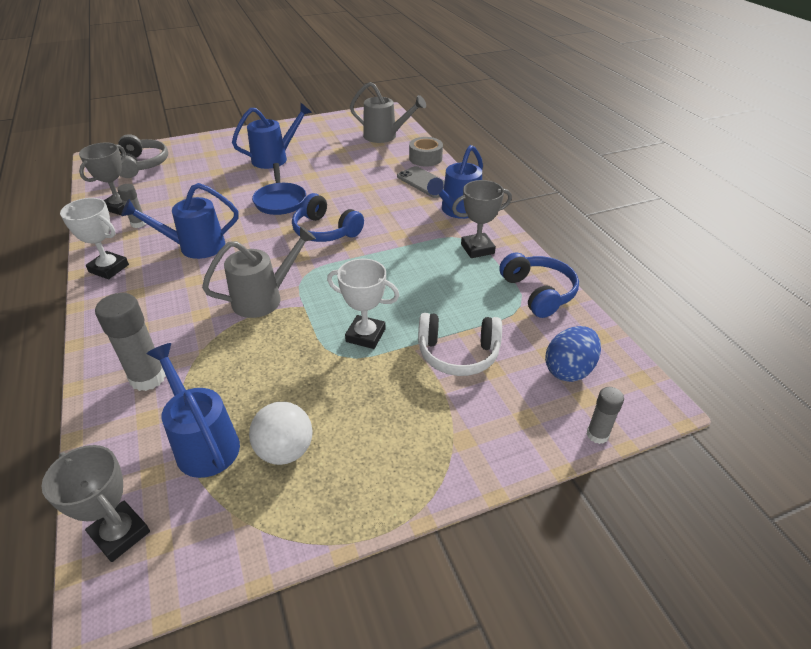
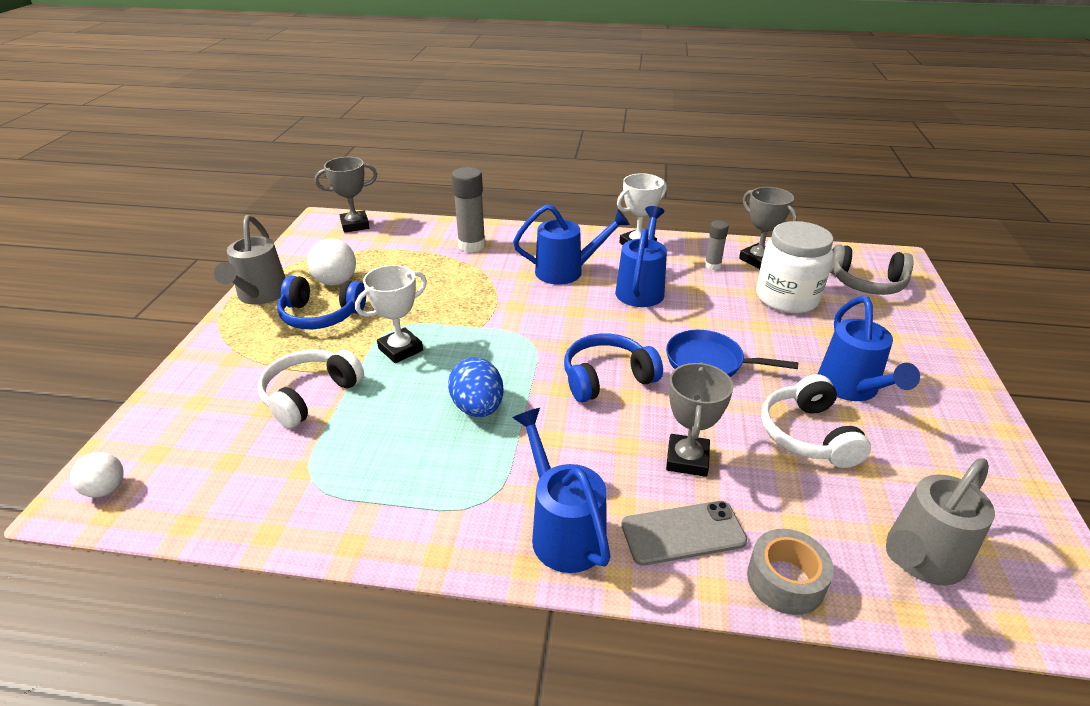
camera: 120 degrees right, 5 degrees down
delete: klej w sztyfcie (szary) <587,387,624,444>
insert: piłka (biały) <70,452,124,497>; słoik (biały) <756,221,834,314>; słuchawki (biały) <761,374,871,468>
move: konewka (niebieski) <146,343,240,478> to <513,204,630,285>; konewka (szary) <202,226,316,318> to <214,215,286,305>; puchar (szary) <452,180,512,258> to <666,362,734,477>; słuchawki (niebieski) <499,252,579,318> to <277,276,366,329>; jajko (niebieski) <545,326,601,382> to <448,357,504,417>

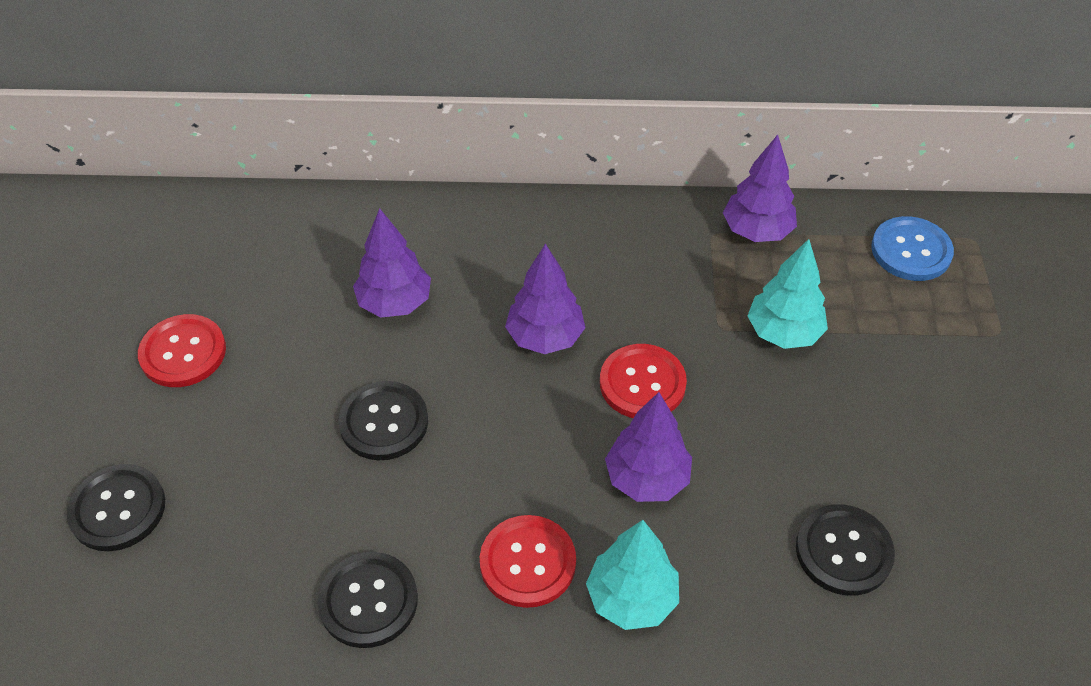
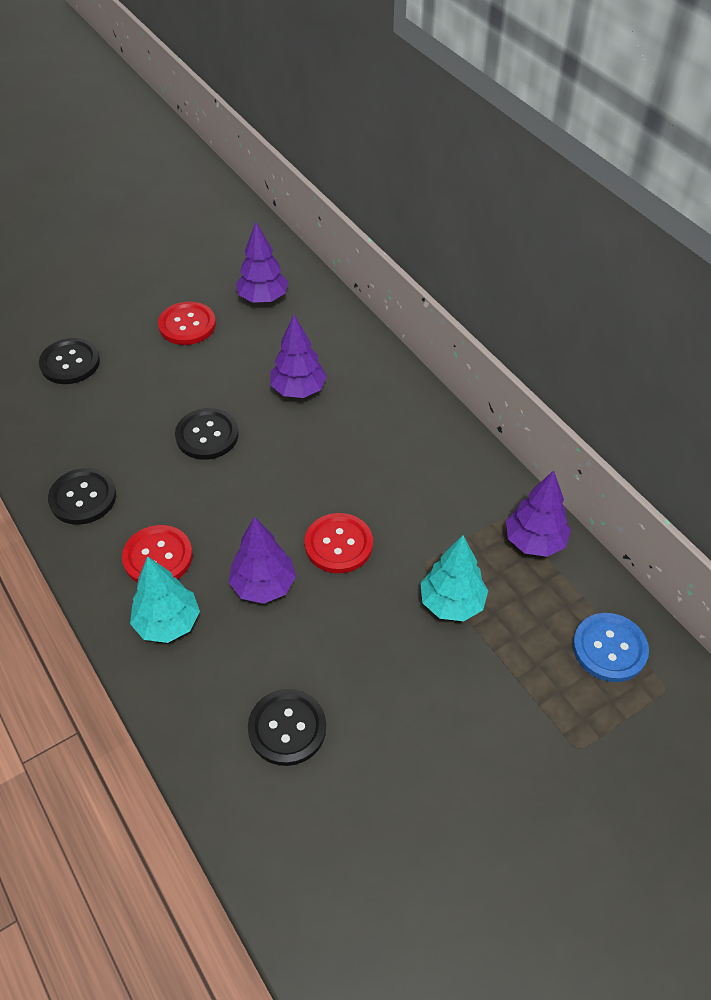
camera: 55 degrees right, 0 degrees up
move: drzewko (fioletowy) <505,244,585,354> to <236,222,288,303>

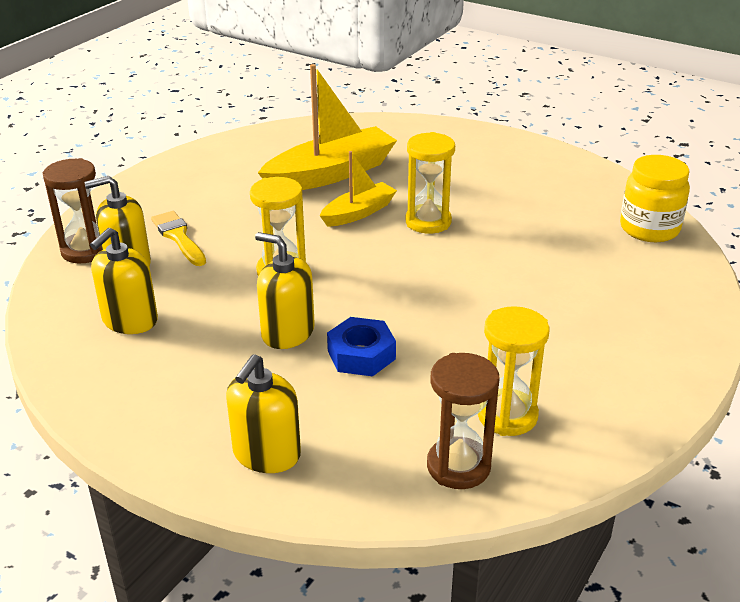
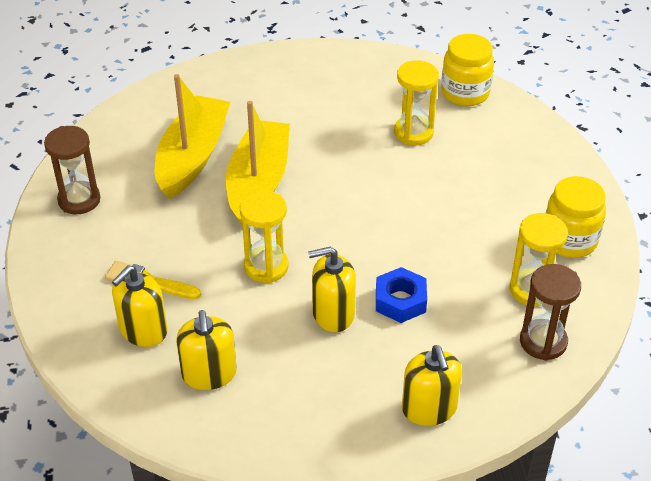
camera: 40 degrees left, 10 degrees up
insert: słoik (żółty) <546,176,606,258>
move: klepsydra (brązowy) <42,158,102,264> to <44,126,100,214>; klepsydra (żółty) <406,132,455,234> to <394,60,439,146>
resize: łódka (żółty) <320,151,397,227> = <226,101,290,224> x1.77

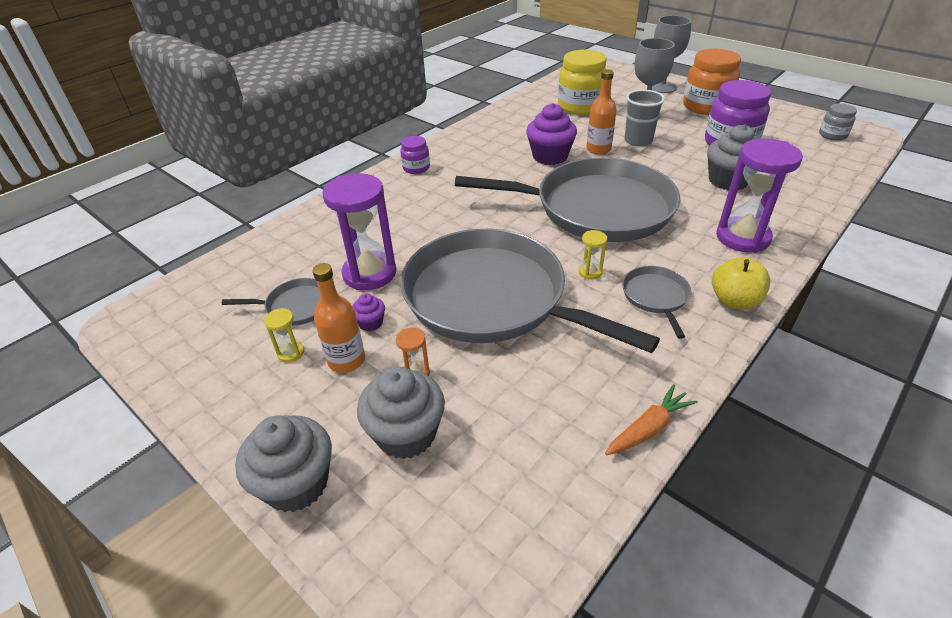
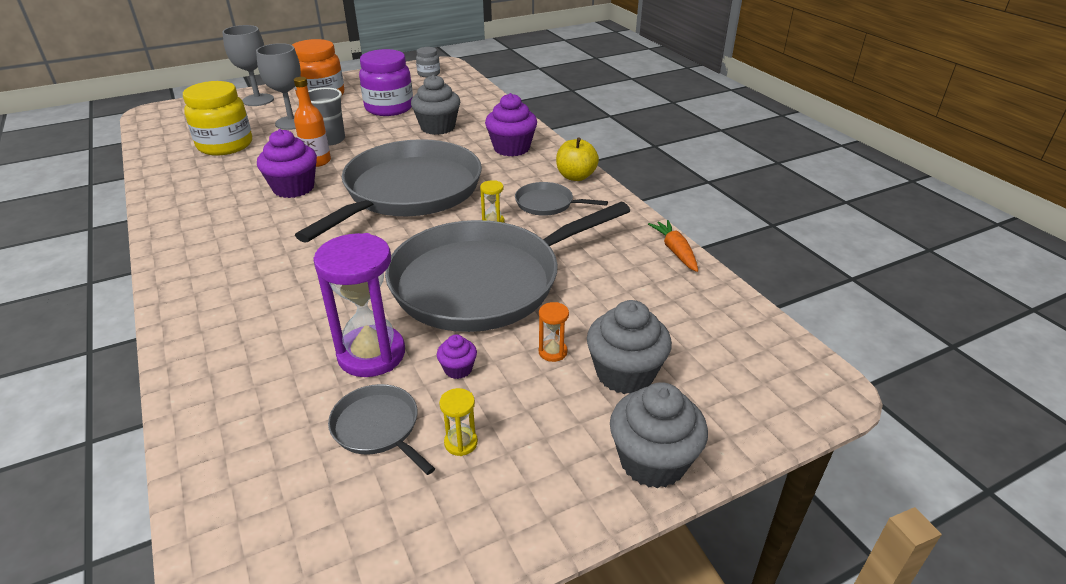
camera: 70 degrees left, 5 degrees down
delete: butelka (pomarańczowy) <313,263,365,373>; słoik (fioletowy) <400,136,430,174>
replace: klepsydra (fioletowy) <716,138,803,253> to muffinka (fioletowy) <485,93,537,156>
rotate: patelnia (szary) <222,278,321,325> = <328,384,435,475> 60 degrees counterclockwise

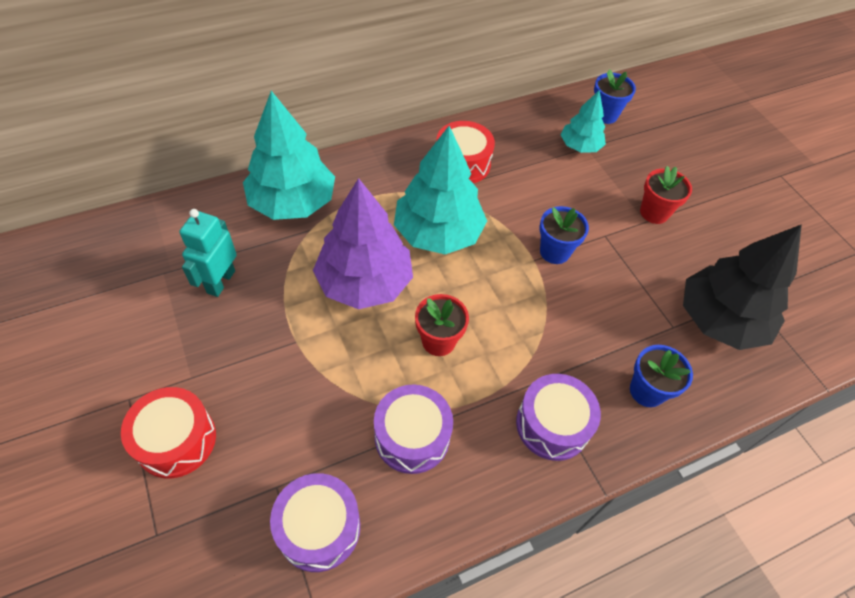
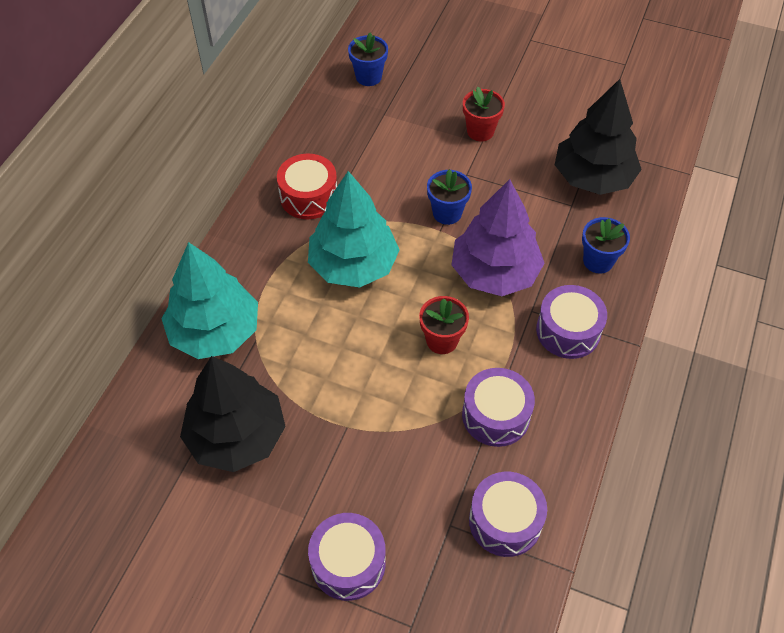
camera: 40 degrees left, 0 degrees up
delete: drzewko (turkusowy) <561,90,606,153>
move: drzewko (fioletowy) <313,178,413,309> to <452,179,545,296>
replace: robot (turkusowy) <179,209,237,297> to drzewko (czarny) <180,356,286,472>
recolor: bęben (czerwony) <121,387,216,478> to bęben (fioletowy) <308,513,386,601>

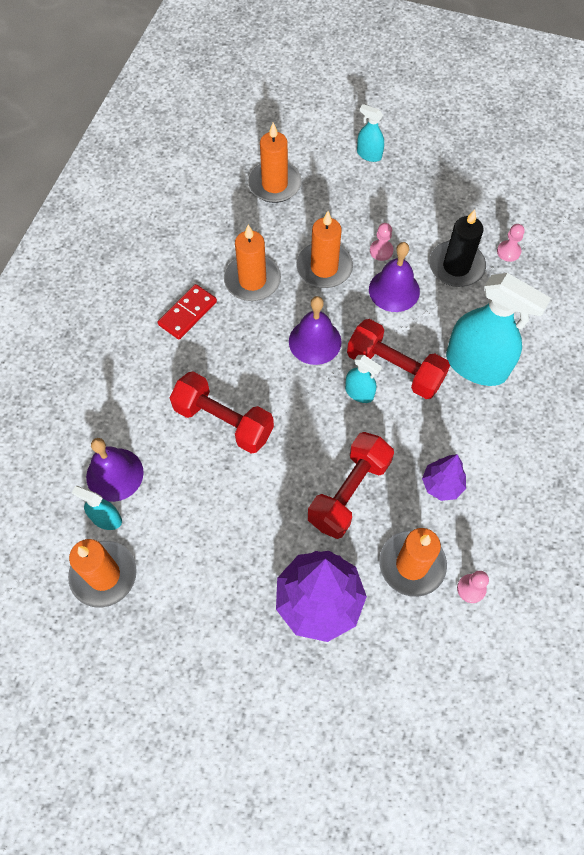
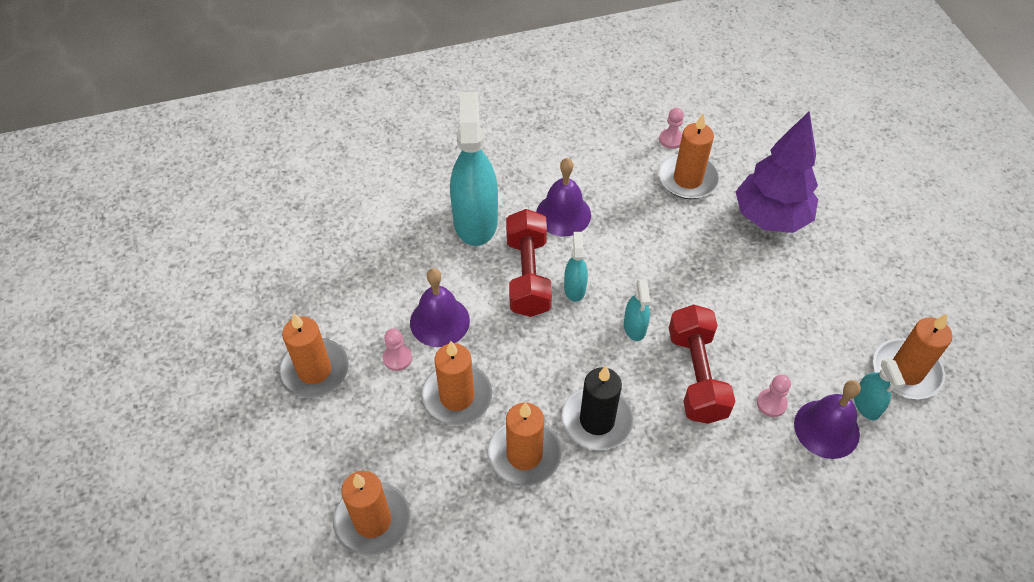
camera: 125 degrees left, 10 degrees down
delete: kostka domina (czerwony) <158,284,217,340>; hantel (czerwony) <308,432,394,539>; drzewko (fioletowy) <422,454,466,501>
insert: świeca (pomarańczowy) <278,313,349,398>
move: dzwonek (fioletowy) <289,296,342,365> to <536,158,591,236>; spryskiwacz (turkusowy) <357,104,384,162> to <624,279,650,341>; świeca (czarny) <429,209,486,287> to <561,366,634,451>; pionek (różowy) <497,224,525,262> to <757,374,791,417>

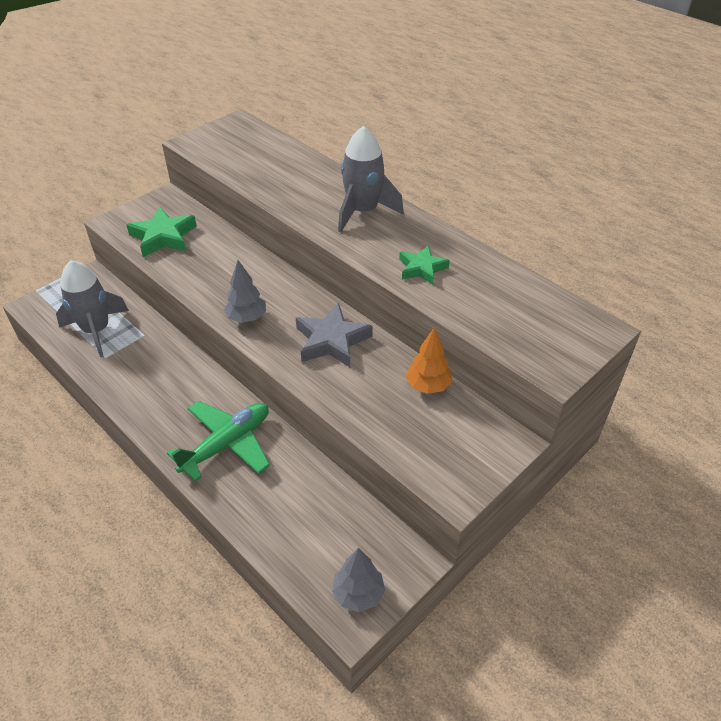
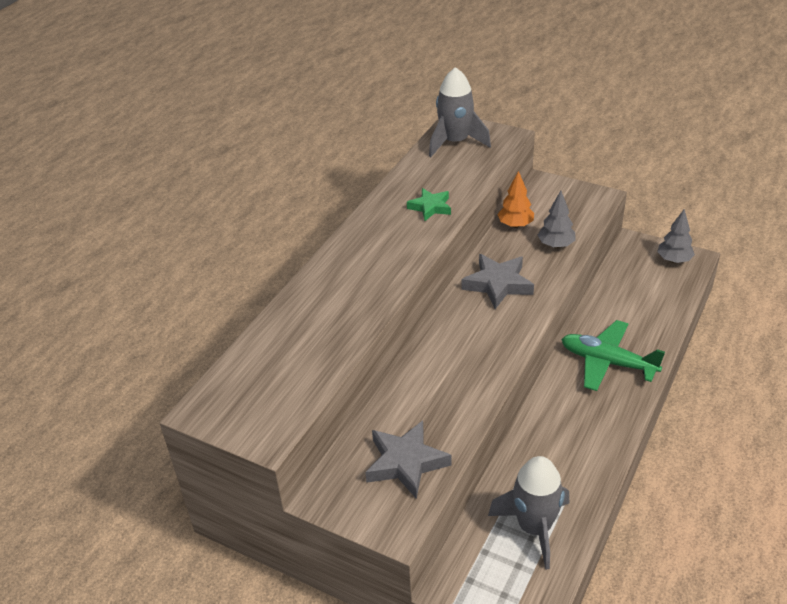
camera: 105 degrees left, 5 degrees down
move: drzewko (szary) <224,260,266,323> to <538,191,576,248>; rakieta (szary) <338,126,404,232> to <429,67,491,157>
recolor: gwiazda (zielony) <126,207,197,257> to gwiazda (szary) <365,420,451,499>

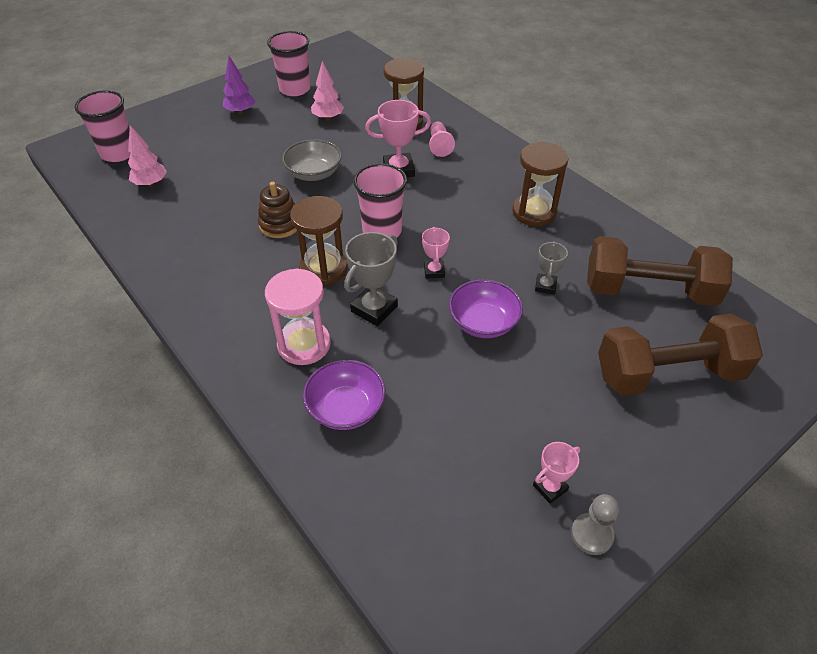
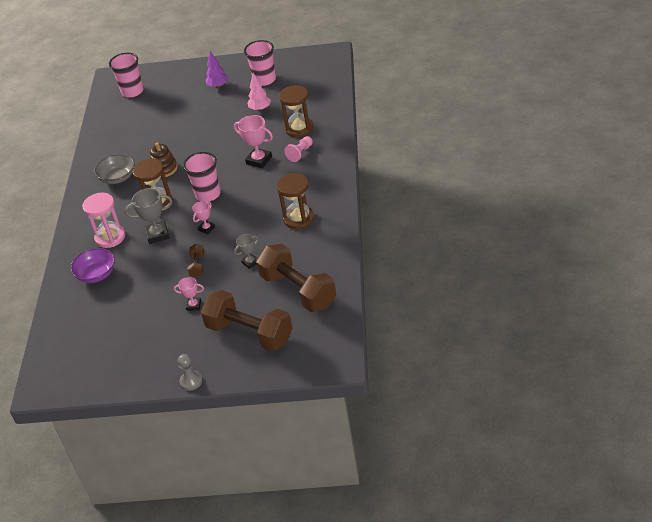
camera: 45 degrees right, 5 degrees down
delete: drzewko (różowy) <128,125,167,187>
move: miska (szary) <282,139,342,181> to <94,154,135,184>; puchar (różowy) <533,442,580,503> to <174,277,204,311>; pionek (szary) <571,494,619,555> to <178,354,202,390>
replace: miska (fioletowy) <449,280,523,338> to hantel (brązowy) <187,244,205,277>

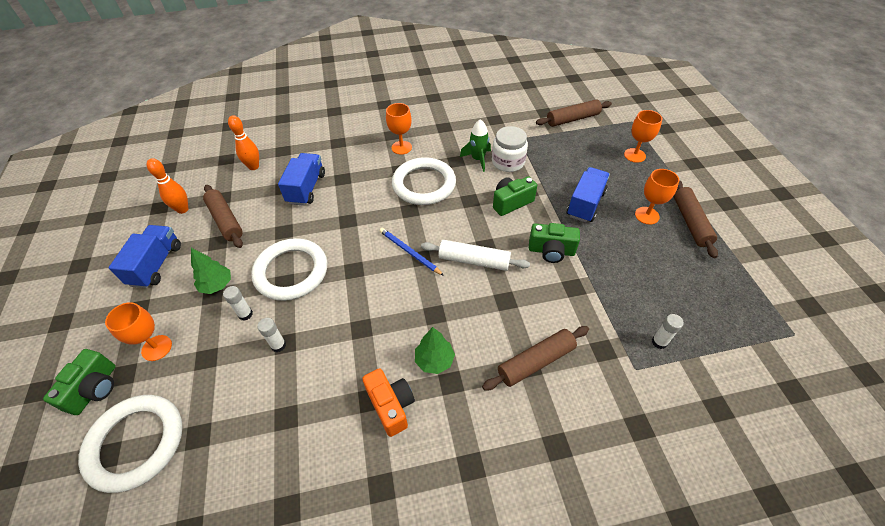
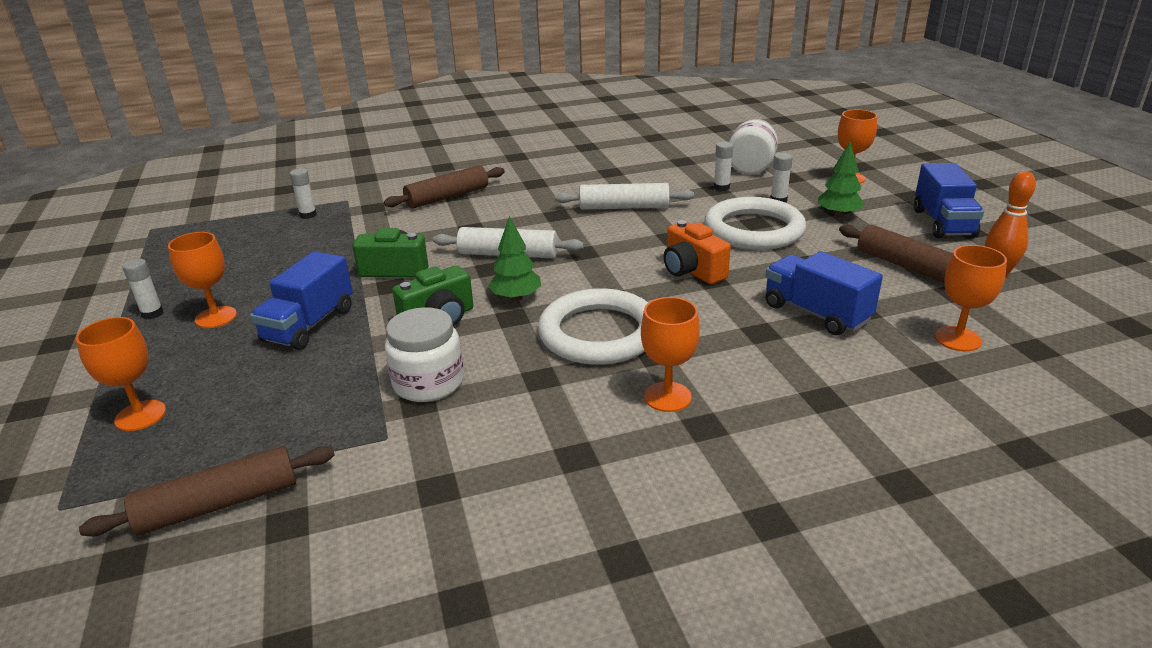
camera: 175 degrees right, 20 degrees down
delete: aparat fotograficzny (zielony) <43,349,116,415>; pierścień (biały) <78,395,183,493>; ołówek (niebieski) <380,228,444,276>; rakieta (zielony) <460,119,491,172>
insert: wałek do ciasta (biały) <555,183,694,210>; słoik (biały) <729,119,778,175>
move: aparat fotograficzny (pomarańczowy) <362,368,415,437> to <664,220,731,284>; drzewko (zielony) <415,327,455,374> to <488,216,541,301>
replace: kręgiel (pomarańczowy) <228,115,259,170> to kielich (pomarańczowy) <935,245,1007,351>; wałek do ciasta (brązowy) <674,180,718,258> to klej w sztyfcie (biały) <122,259,163,320>
rotate: ciężarówka (niebieski) <278,153,325,206> = <765,251,883,335> 135 degrees clockwise

